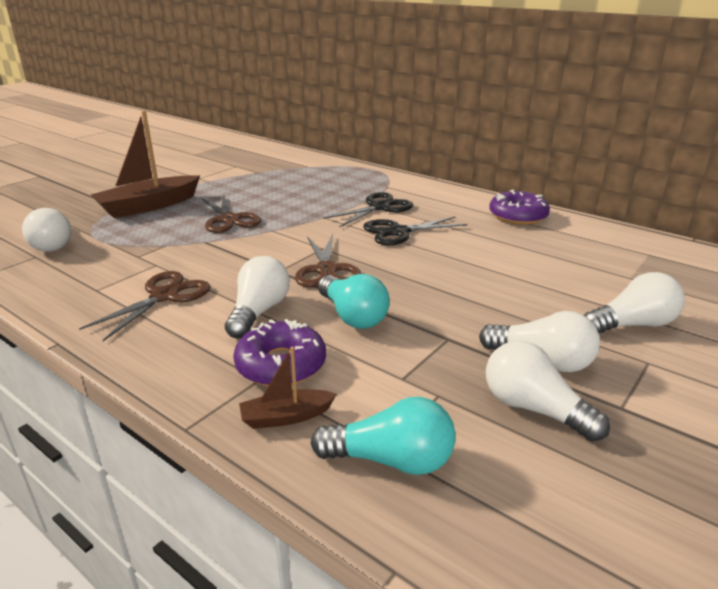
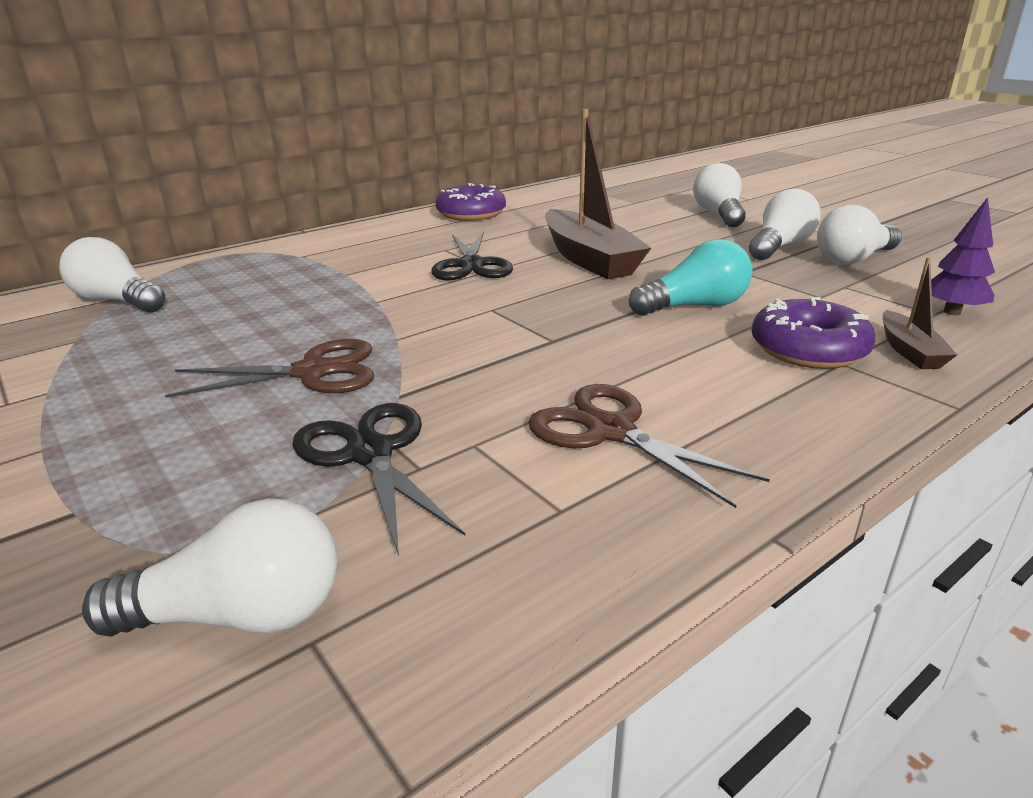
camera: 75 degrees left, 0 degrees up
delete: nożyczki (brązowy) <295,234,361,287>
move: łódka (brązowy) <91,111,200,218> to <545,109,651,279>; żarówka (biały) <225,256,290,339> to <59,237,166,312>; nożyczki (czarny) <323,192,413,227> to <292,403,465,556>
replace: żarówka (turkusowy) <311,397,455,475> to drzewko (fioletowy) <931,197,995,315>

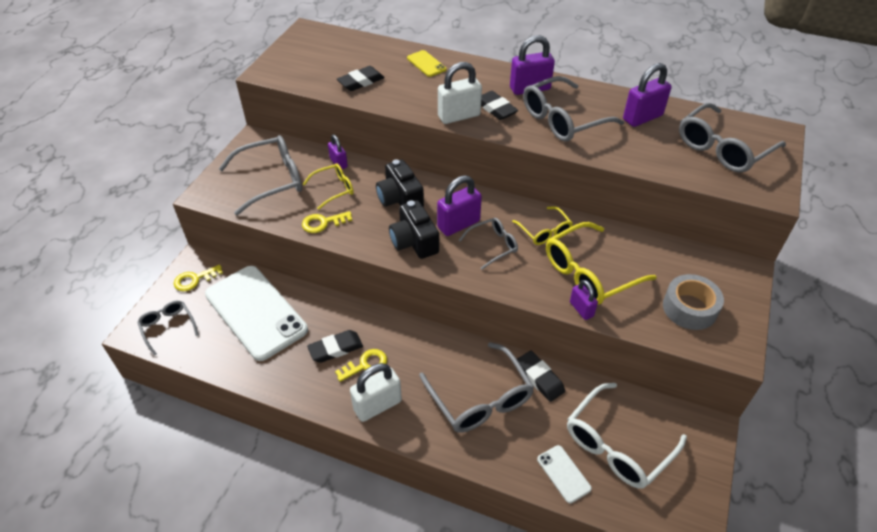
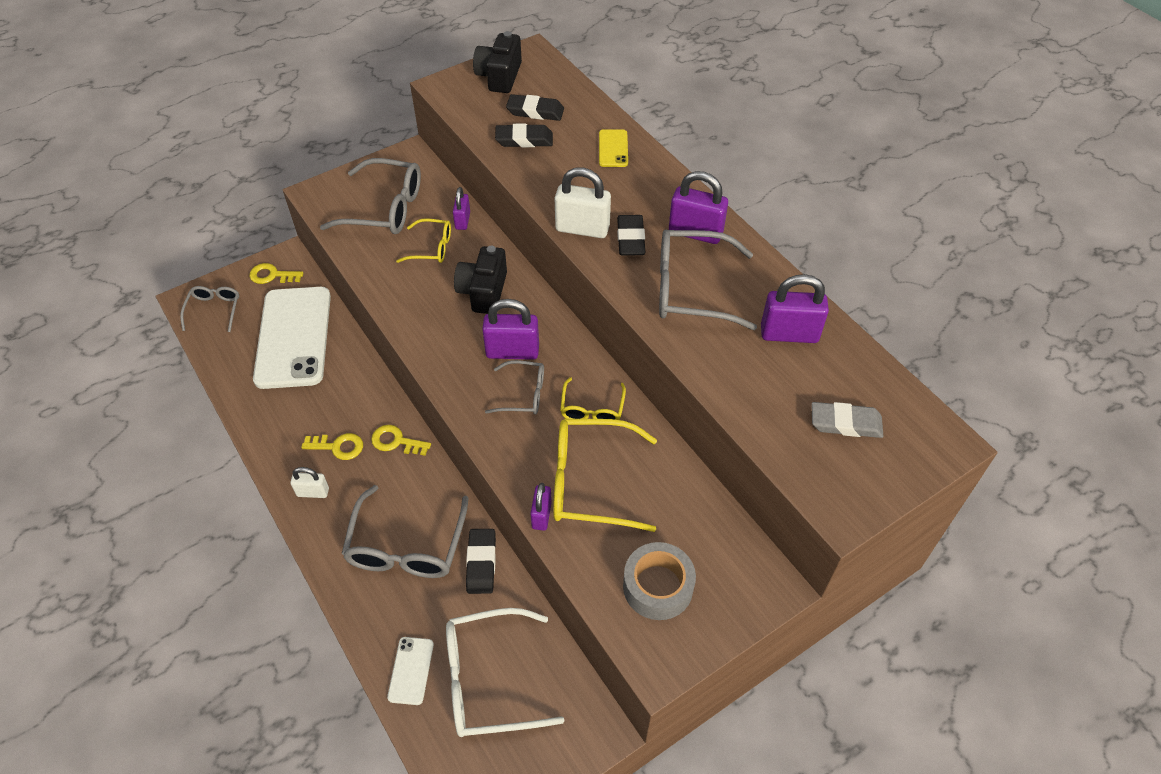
camera: 35 degrees right, 5 degrees up
move: klucz (żółty) <302,211,352,233> to <371,425,431,456>; gumka do mazania (czarny) <307,330,363,363> to <506,94,564,121>; aparat fotograficzny (czarny) <389,200,439,259> to <473,31,522,93>
replace: okulary (szary) <679,103,786,173> to gumka do mazania (szary) <811,402,883,438>
resize: kłódka (biały) <350,363,402,422> = <290,467,329,498> x0.59

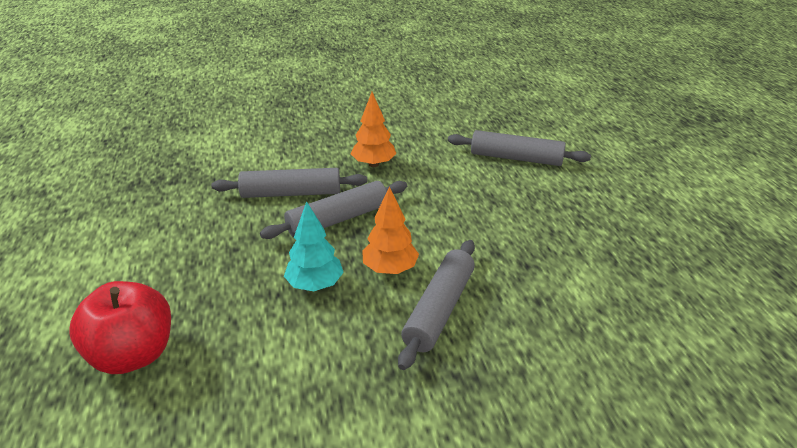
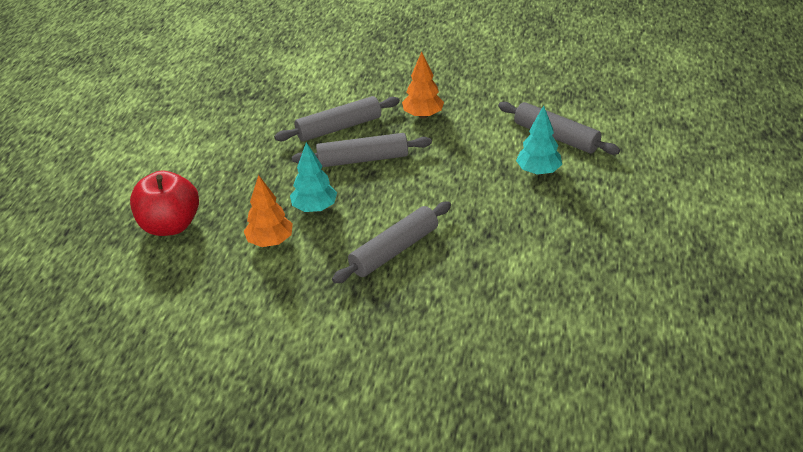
camera: 25 degrees right, 5 degrees up
insert: drzewko (turkusowy) <516,105,562,175>
move: drzewko (pomarańczowy) <362,186,419,274> to <244,175,293,247>
rotate: wałek do ciasta (szary) <211,168,367,198> = <274,96,400,142> 45 degrees counterclockwise

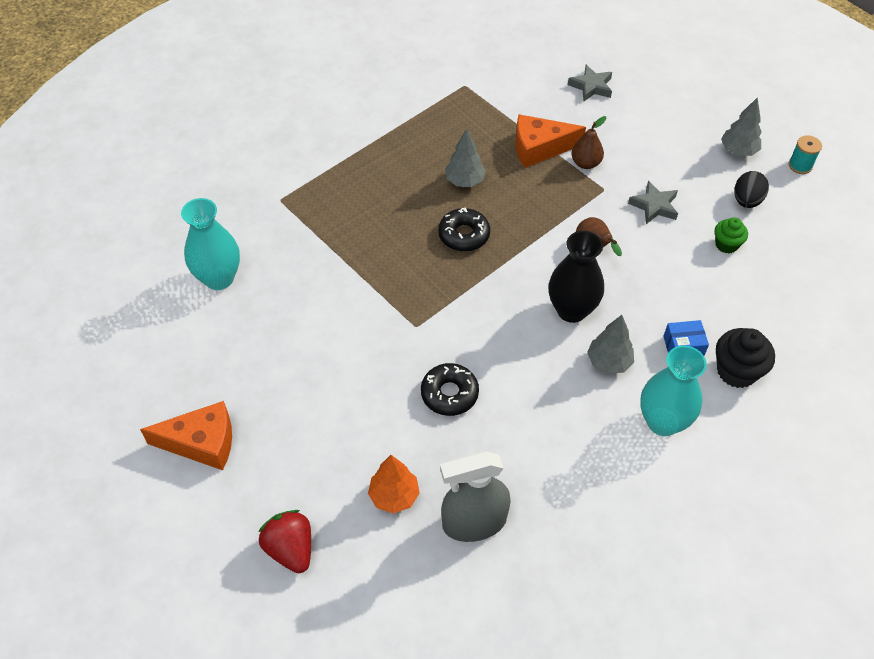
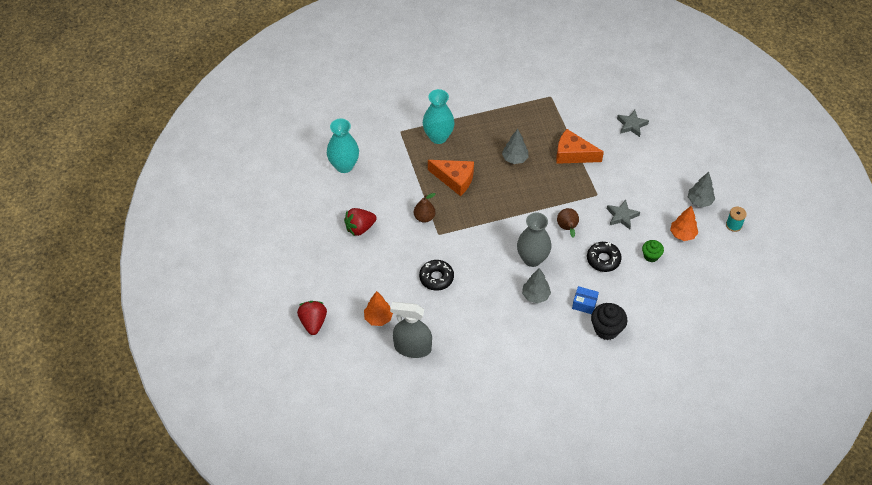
camera: 25 degrees right, 0 degrees up
insert: truskawka (czerwony) <344,208,377,236>
move: ser (pomarańczowy) <140,401,232,470> to <428,160,474,196>; donut (czarny) <438,208,490,251> to <587,242,622,272>; gruszka (brązowy) <571,116,606,169> to <414,193,435,223>; wazon (turkusowy) <640,345,707,436> to <423,89,455,144>
replace: jajko (czarny) <734,171,769,208> to drzewko (pomarańczowy) <670,206,698,241>
recolor: wazon (czarny) <549,231,604,323> to wazon (szary) <517,213,551,267>

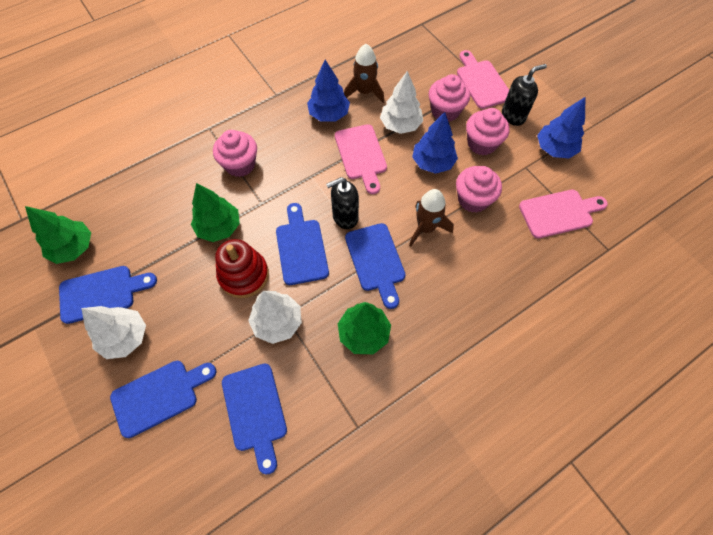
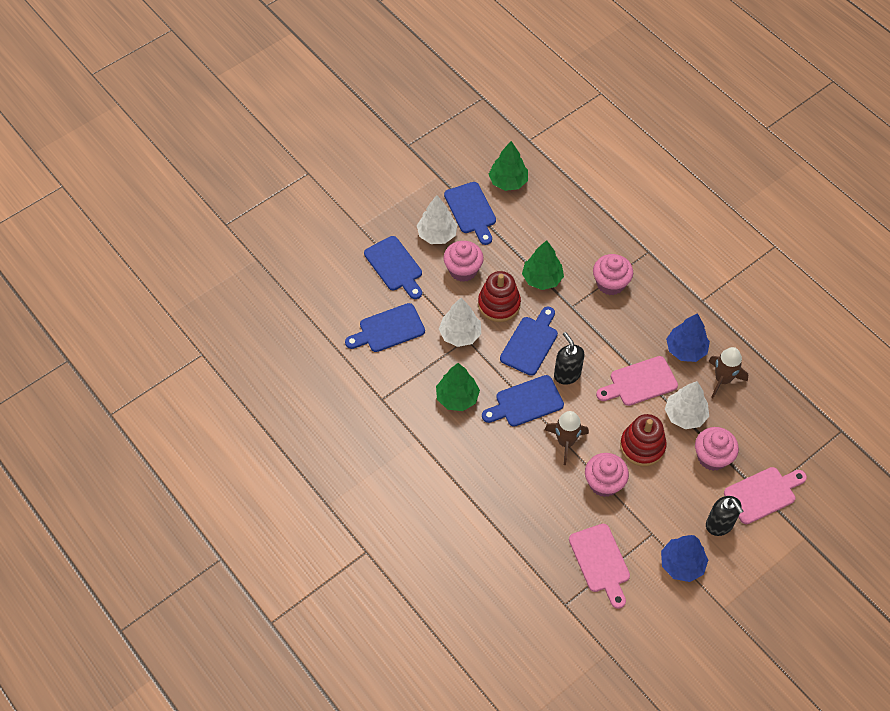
camera: 85 degrees right, 5 degrees down
move: muffinka (różowy) <466,108,509,155> to <444,241,484,282>
replace: drzewko (niebieski) <412,112,458,174> to zabawka nakładanka (czerwony) <620,414,667,466>
rotate: deska do krojenia (niebieski) <276,203,329,285> = <500,307,558,376> 45 degrees counterclockwise

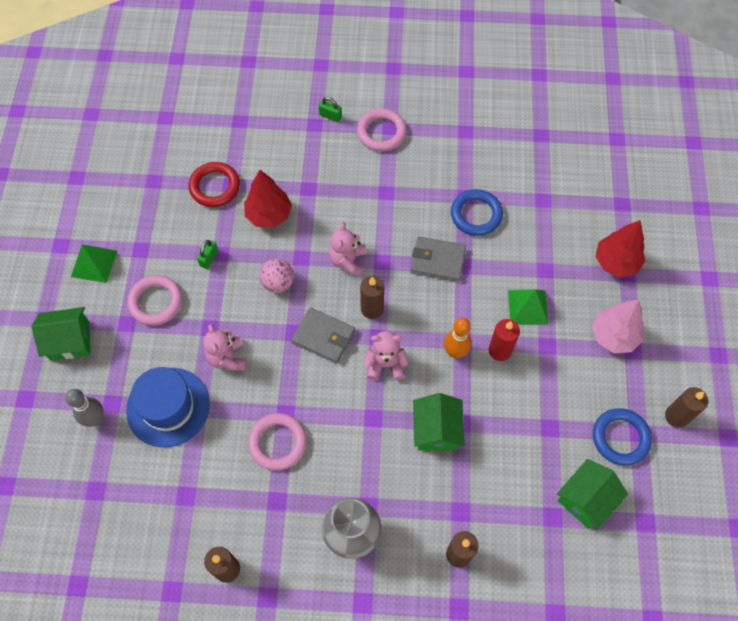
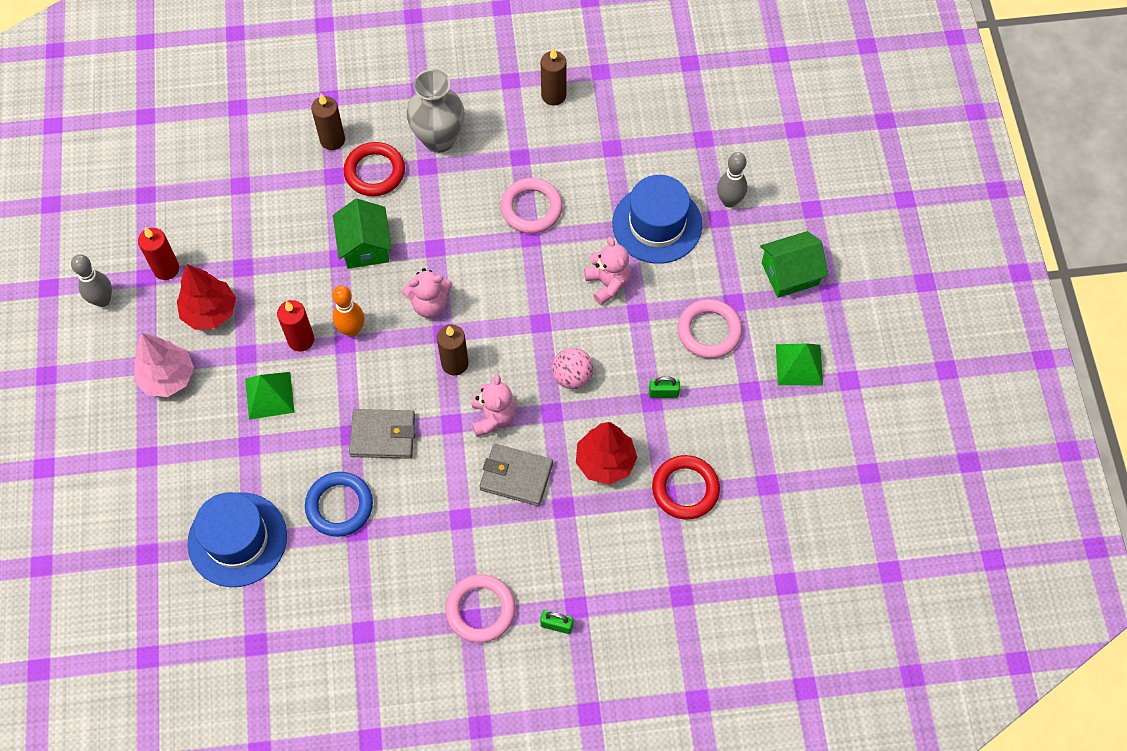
camera: 170 degrees right, 0 degrees up
delete: domek (zielony) <557,459,628,530>
insert: kapelusz (niebieski) <187,492,287,587>; pierścień (czerwony) <343,142,405,196>
move: portfel (szary) <291,307,355,364> to <479,444,553,506>; drzewko (czerwony) <595,220,645,278> to <177,264,236,330>
replace: pierścień (niebieski) <593,408,652,466> to świeca (czerwony) <138,227,179,280>; świeca (brązowy) <665,387,709,428> to kręgiel (szary) <71,254,112,307>
rotate: kłódka (zielony) <197,240,219,269> = <649,376,680,398> 75 degrees clockwise

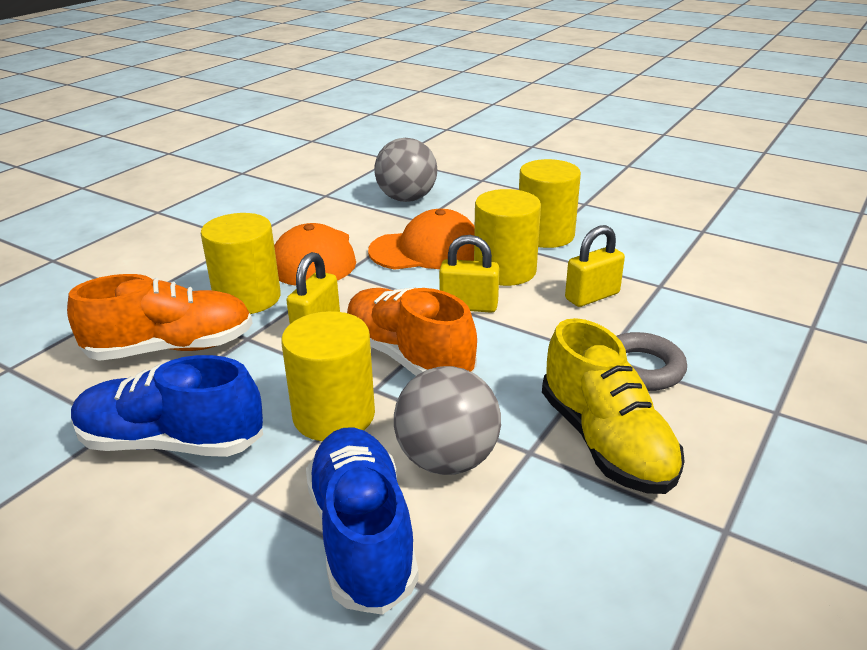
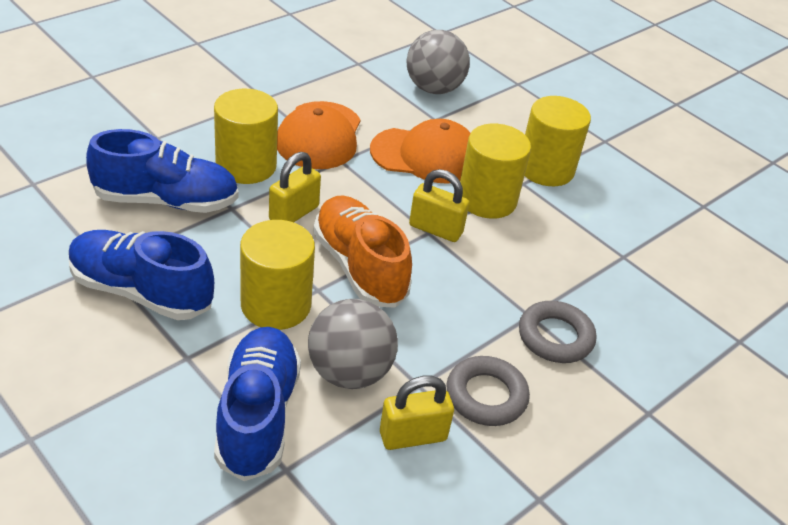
camera: 10 degrees right, 10 degrees up
move: kłódka (żółty) <565,225,625,307> to <380,376,454,450>
replace: but (żółty) <542,318,685,494> to pierścień (szary) <446,356,530,426>
recolor: but (pomarańczowy) <67,274,253,361> to but (niebieski) <86,129,239,213>

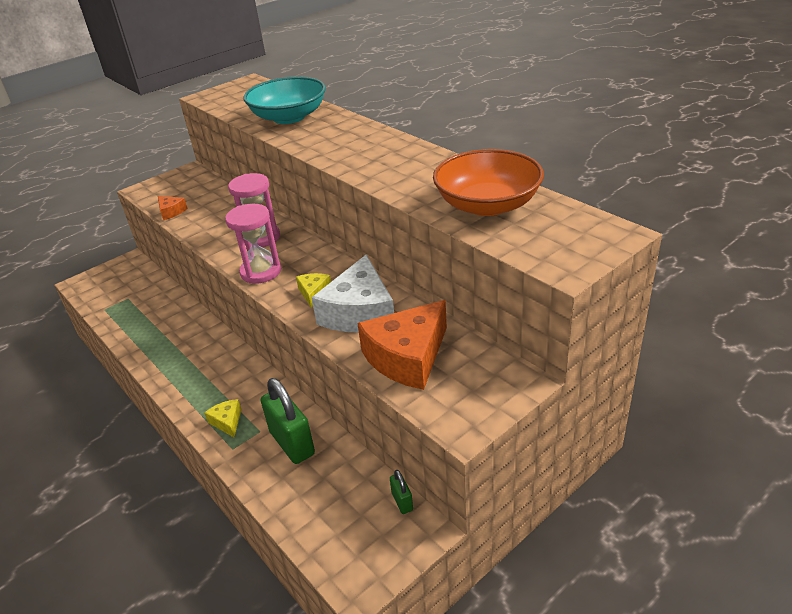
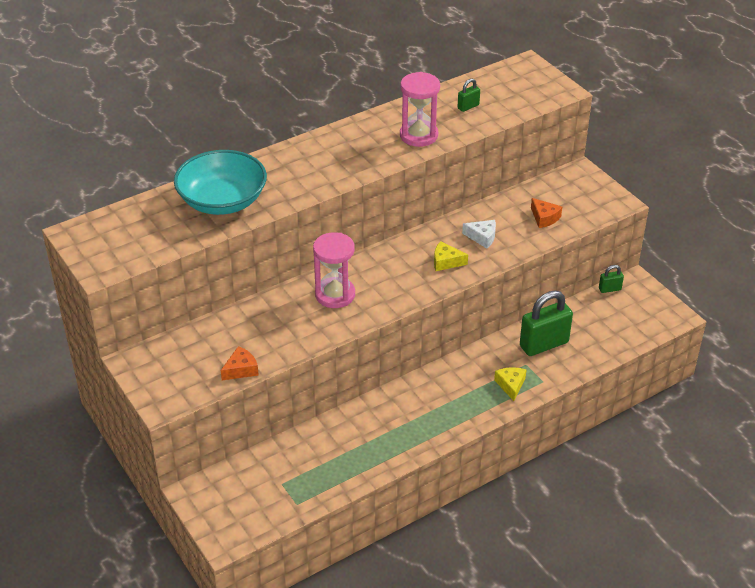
camera: 85 degrees left, 5 degrees up
move: klepsydra (różowy) <225,204,281,284> to <400,72,440,147>
replace: miska (pomarańczowy) <433,149,544,216> to kłódka (zielony) <458,79,480,112>
rotate: ser (żółty) <204,399,242,437> = <494,367,526,401> 105 degrees clockwise
resize: ser (biały) <311,254,394,333> = <462,220,496,249> x0.46; ser (pomarańczowy) <357,300,447,390> = <531,198,562,228> x0.46

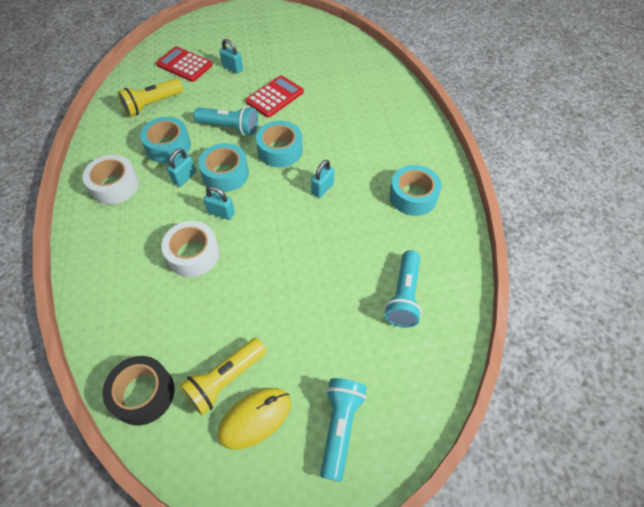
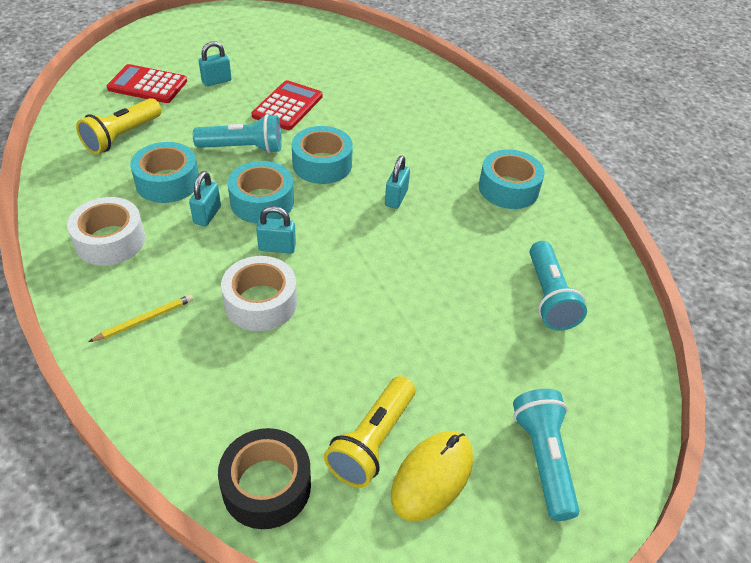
camera: 20 degrees left, 10 degrees down
insert: ołówek (żółty) <89,295,193,342>
rotate: kłódka (turkusowy) <219,39,243,73> = <199,41,232,86> 45 degrees counterclockwise

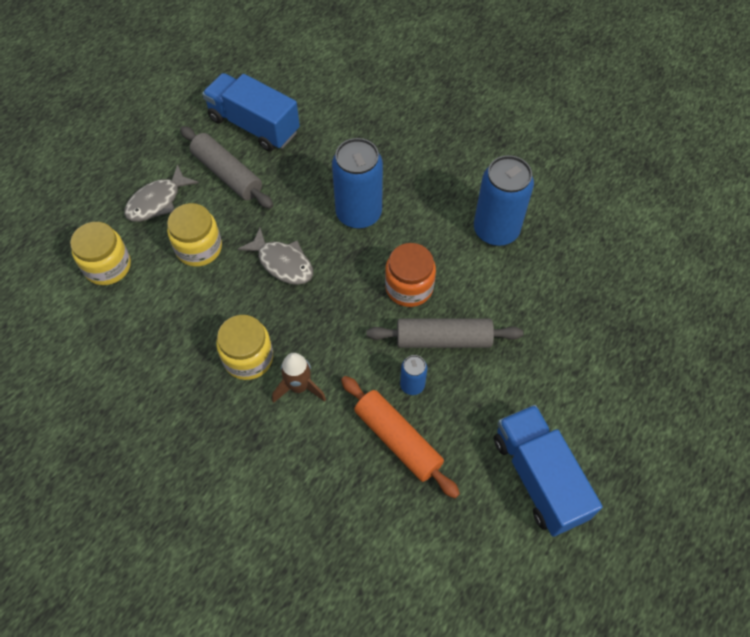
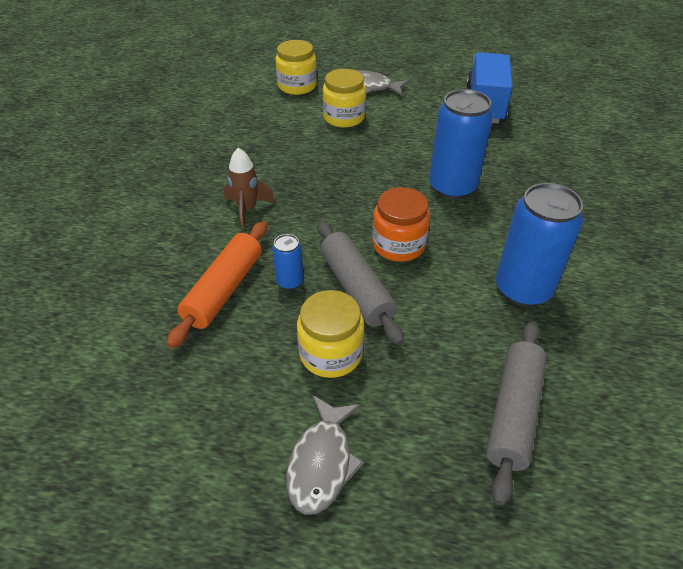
camera: 65 degrees right, 15 degrees down
delete: ciężarówka (niebieski) <494,405,603,537>
move: wałek do ciasta (szary) <180,126,273,209> to <486,321,547,506>; słoik (żółty) <216,315,273,380> to <297,290,364,378>; ryba (szary) <237,228,313,285> to <286,395,364,515>

